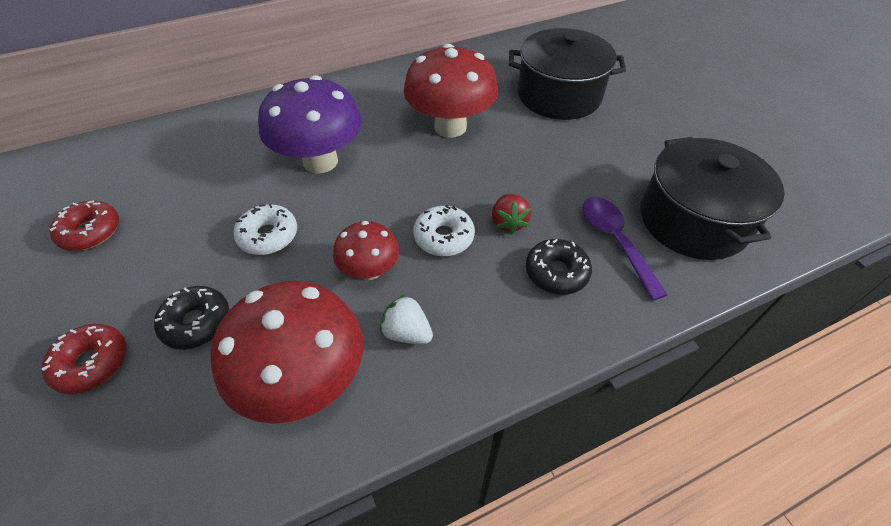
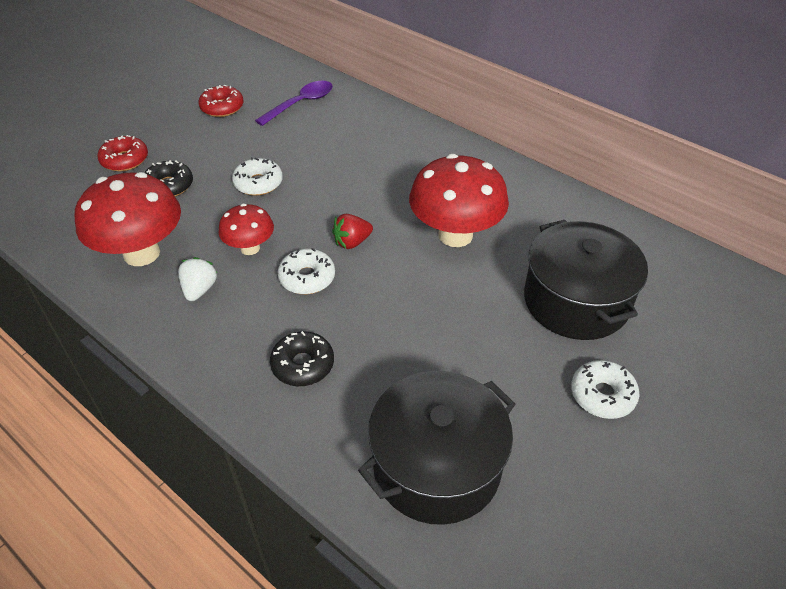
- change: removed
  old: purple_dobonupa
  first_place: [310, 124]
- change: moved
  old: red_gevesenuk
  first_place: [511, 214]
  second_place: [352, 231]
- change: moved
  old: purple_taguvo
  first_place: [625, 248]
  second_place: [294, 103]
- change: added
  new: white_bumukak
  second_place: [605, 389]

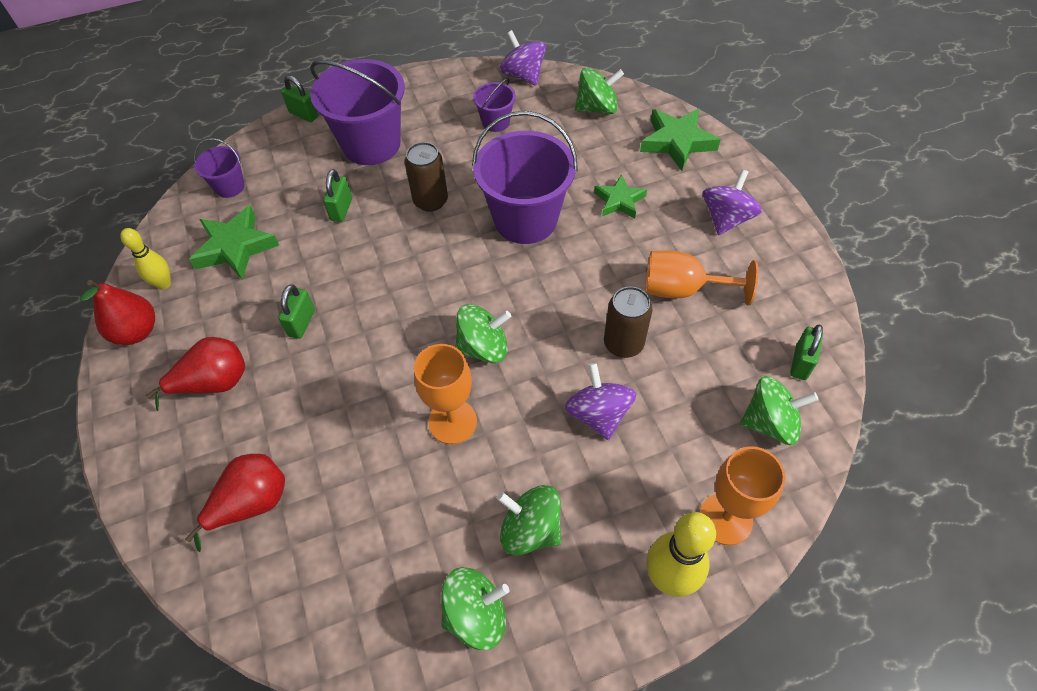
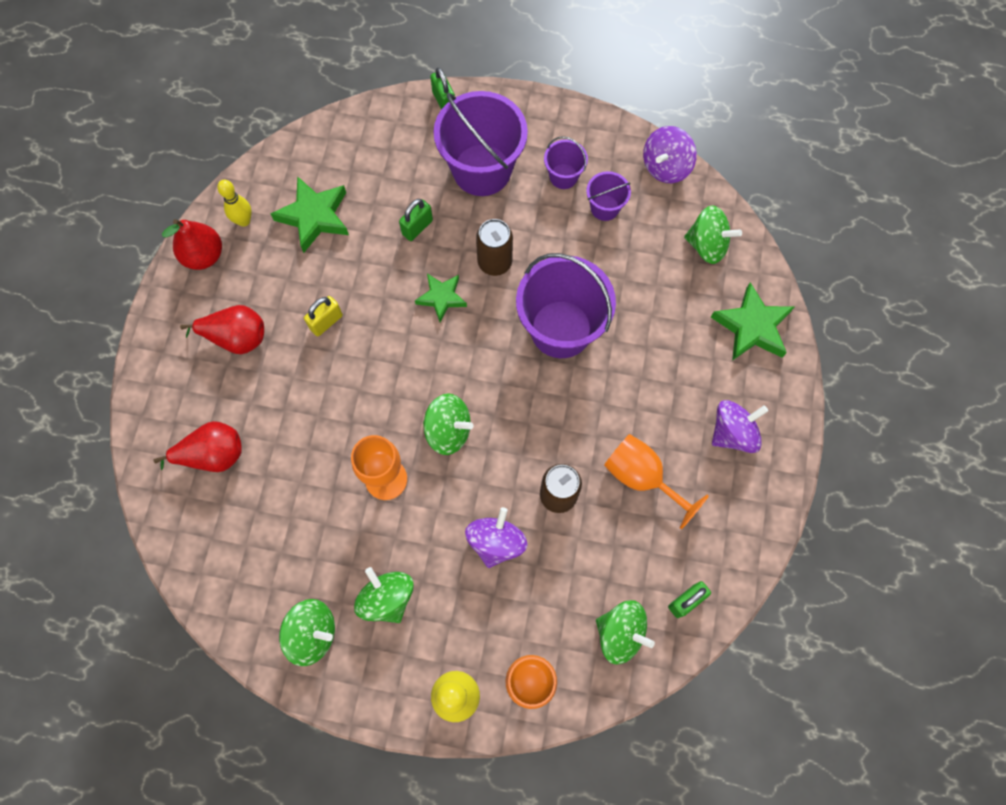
- change: moved
  old: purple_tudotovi
  first_place: [219, 168]
  second_place: [566, 162]
- change: recoloured
  old: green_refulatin
  new: yellow_refulatin
  first_place: [296, 311]
  second_place: [323, 316]
- change: turned
  old: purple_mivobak
  first_place: [523, 58]
  second_place: [670, 154]
  degrees: -135
- change: moved
  old: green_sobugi
  first_place: [620, 196]
  second_place: [441, 298]

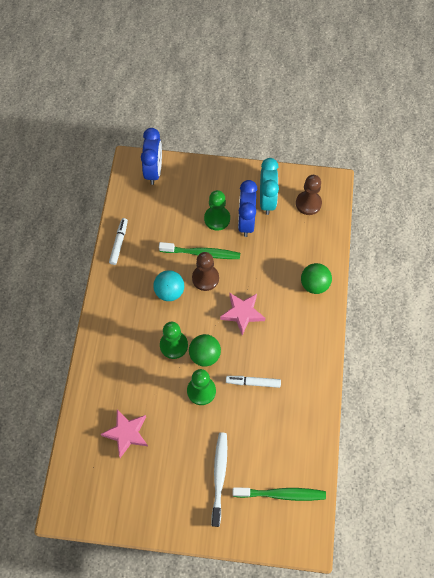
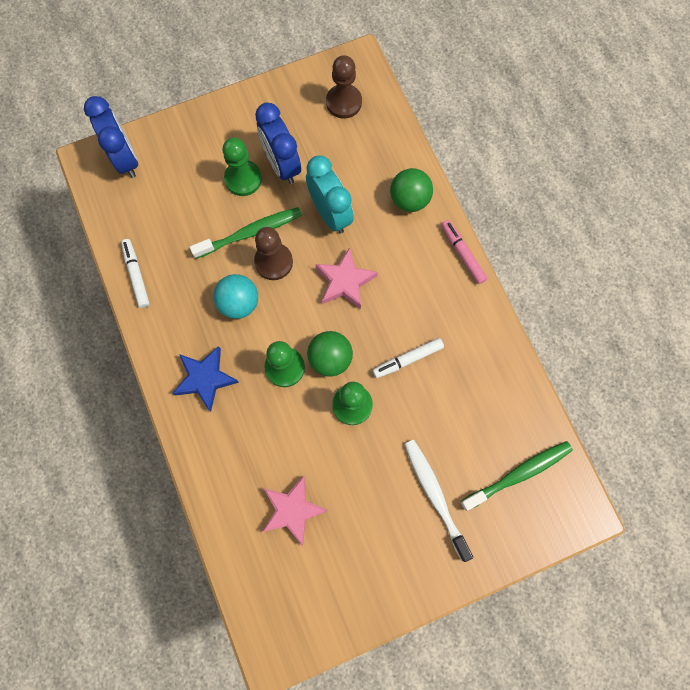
- change: moved
  old: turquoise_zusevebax
  first_place: [269, 186]
  second_place: [330, 194]
- change: added
  new: blue_sobugi
  second_place: [205, 378]
- change: added
  new: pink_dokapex
  second_place: [464, 252]

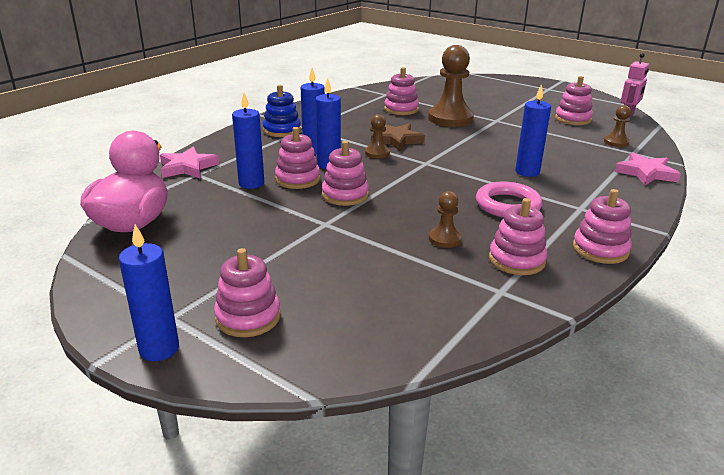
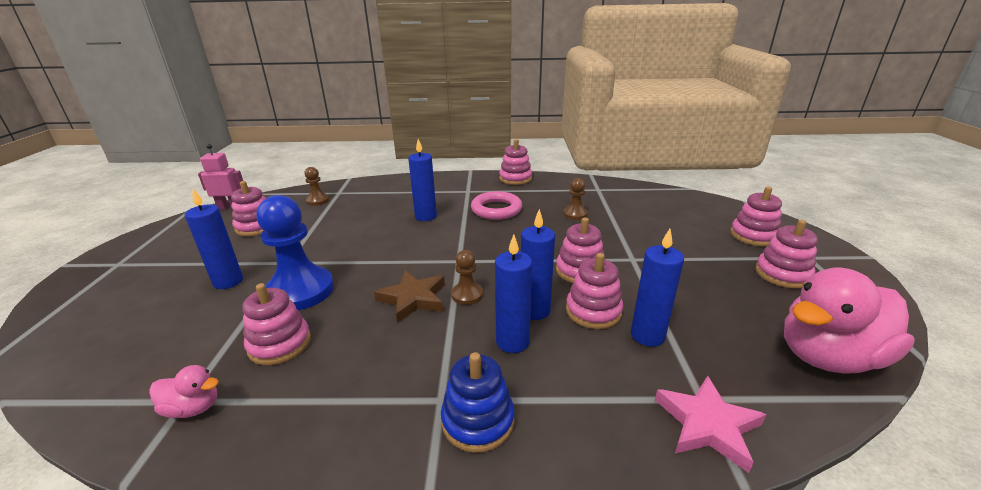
- change: moved
  old: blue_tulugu
  first_place: [149, 292]
  second_place: [214, 239]
- change: recoloured
  old: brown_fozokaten
  new: blue_fozokaten
  first_place: [451, 86]
  second_place: [295, 252]
- change: moved
  old: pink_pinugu
  first_place: [518, 236]
  second_place: [786, 254]
- change: removed
  old: pink_sobugi
  first_place: [648, 168]
- change: added
  new: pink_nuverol
  second_place: [184, 391]

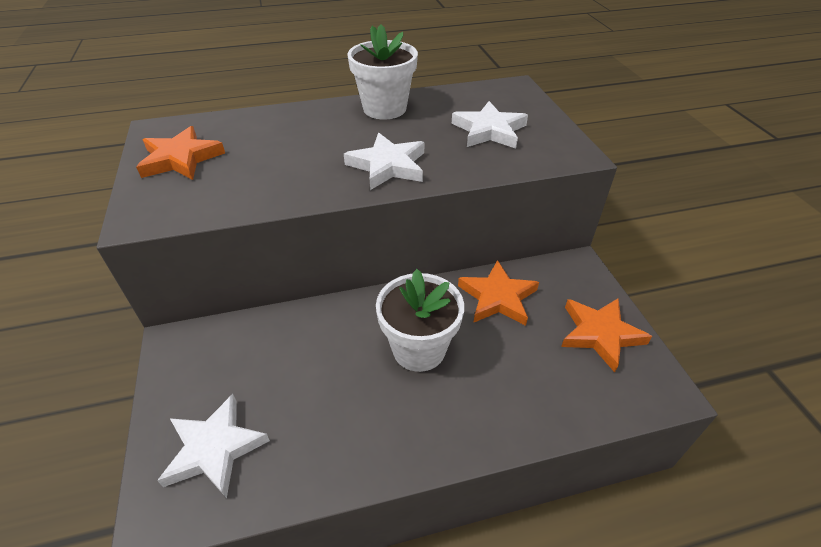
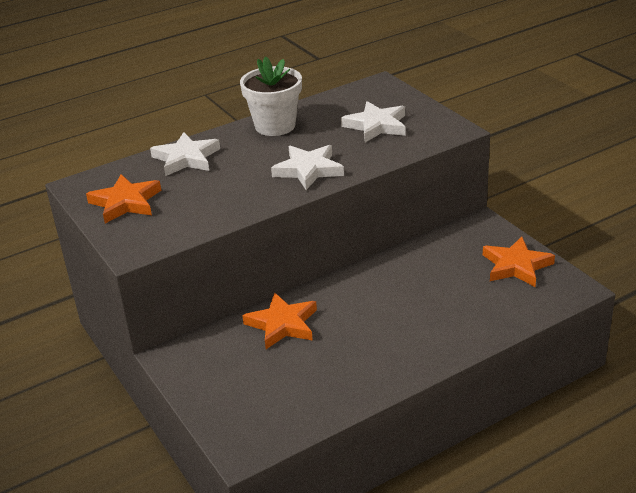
- change: moved
  old: white_sobugi
  first_place: [213, 446]
  second_place: [185, 154]
- change: removed
  old: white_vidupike
  first_place: [420, 320]
- change: moved
  old: orange_sobugi
  first_place: [498, 293]
  second_place: [279, 320]

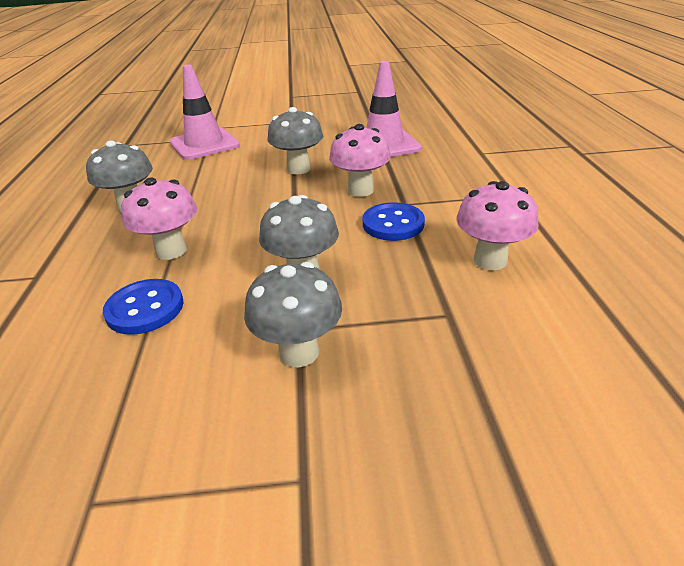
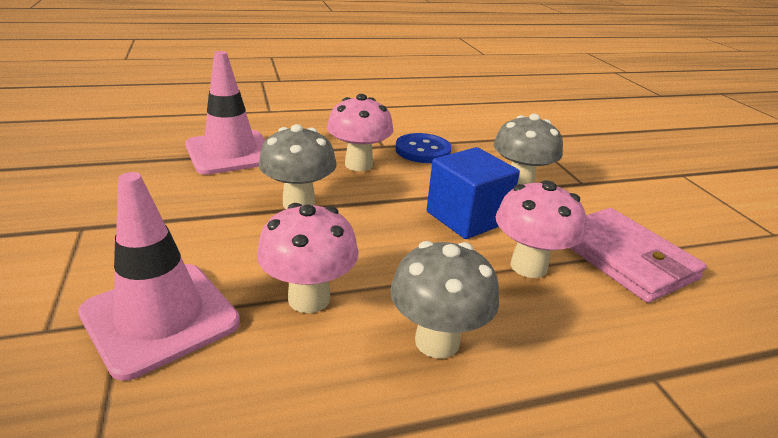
- change: replaced
  old: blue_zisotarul
  new: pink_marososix
  first_place: [143, 307]
  second_place: [638, 255]
- change: removed
  old: grey_dobonupa
  first_place: [293, 315]
- change: moved
  old: pink_dobonupa
  first_place: [497, 225]
  second_place: [308, 258]
- change: added
  new: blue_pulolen
  second_place: [473, 193]

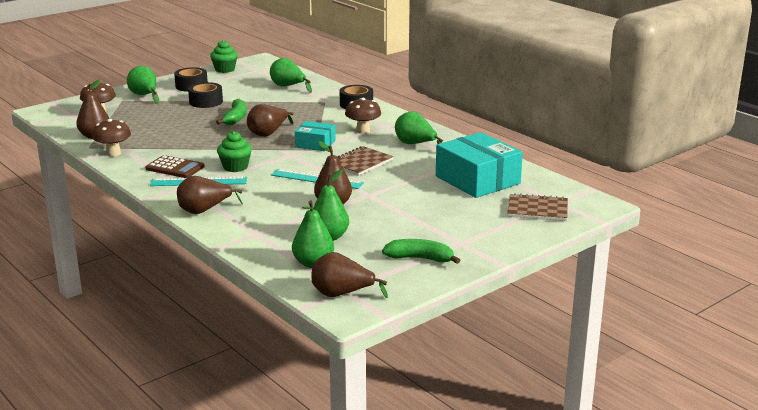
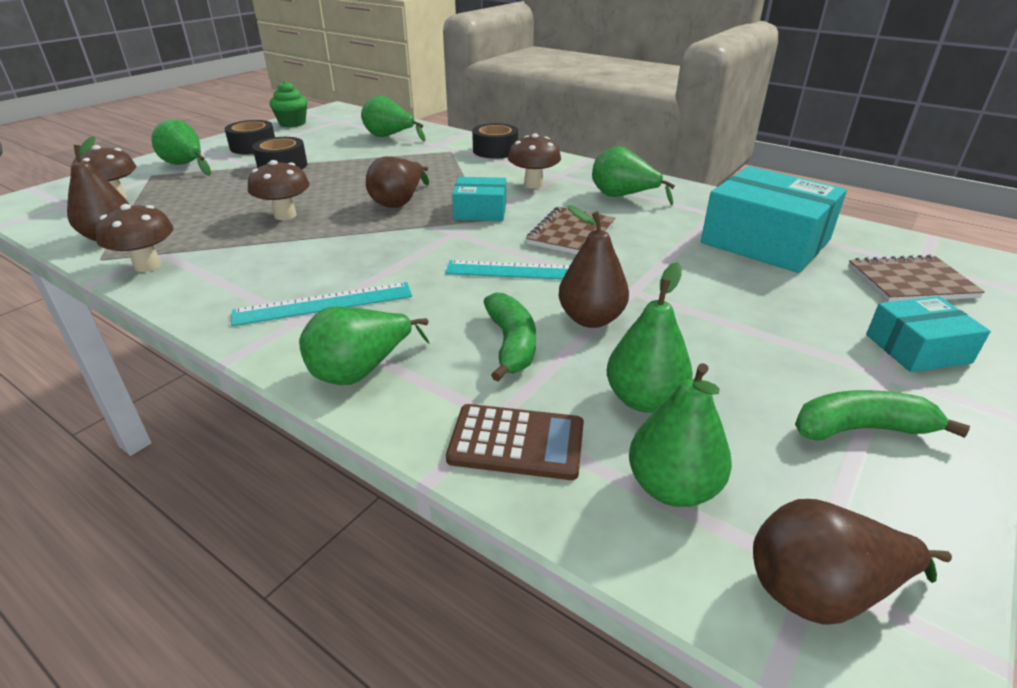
- change: moved
  old: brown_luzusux
  first_place: [174, 166]
  second_place: [515, 442]
- change: recoloured
  old: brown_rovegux
  new: green_rovegux
  first_place: [210, 195]
  second_place: [364, 346]
- change: moved
  old: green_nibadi
  first_place: [231, 112]
  second_place: [510, 337]
- change: removed
  old: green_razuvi
  first_place: [234, 151]
- change: added
  new: brown_dobonupa
  second_place: [279, 190]
- change: added
  new: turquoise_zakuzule
  second_place: [928, 334]

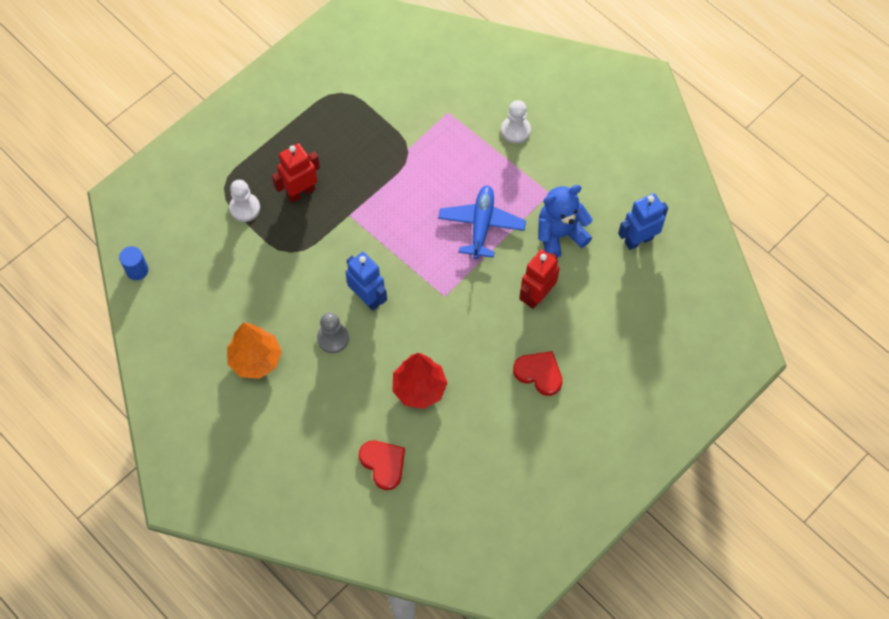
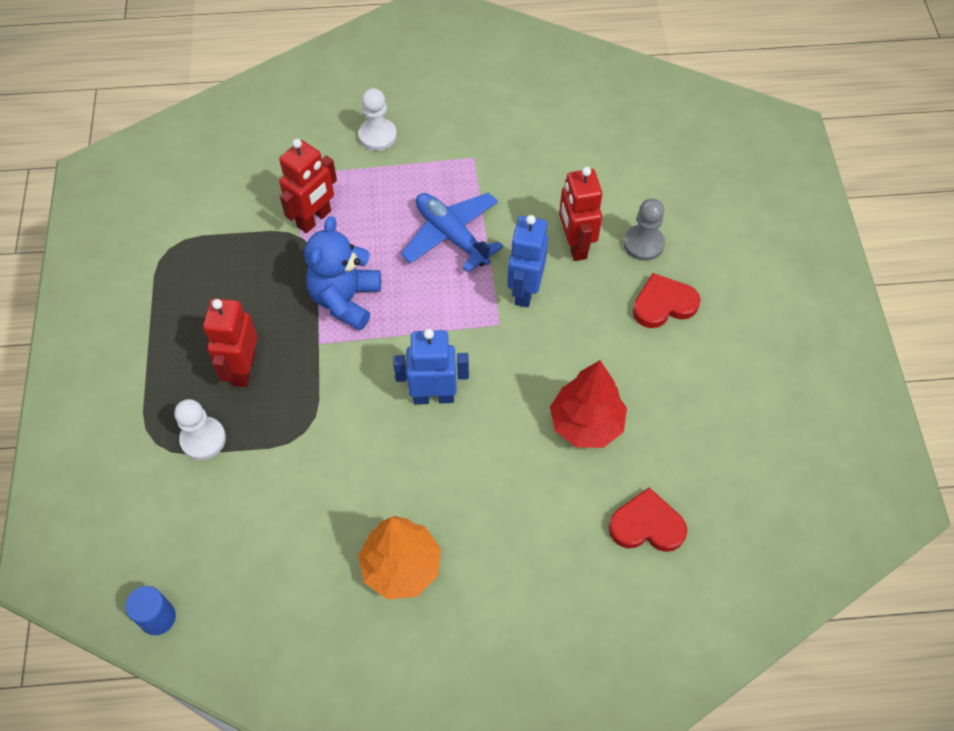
- change: moved
  old: grey_fozokaten
  first_place: [333, 332]
  second_place: [644, 230]
- change: moved
  old: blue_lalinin
  first_place: [565, 221]
  second_place: [342, 273]
- change: moved
  old: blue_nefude
  first_place: [643, 221]
  second_place: [527, 261]
- change: added
  new: red_nefude
  second_place: [308, 186]

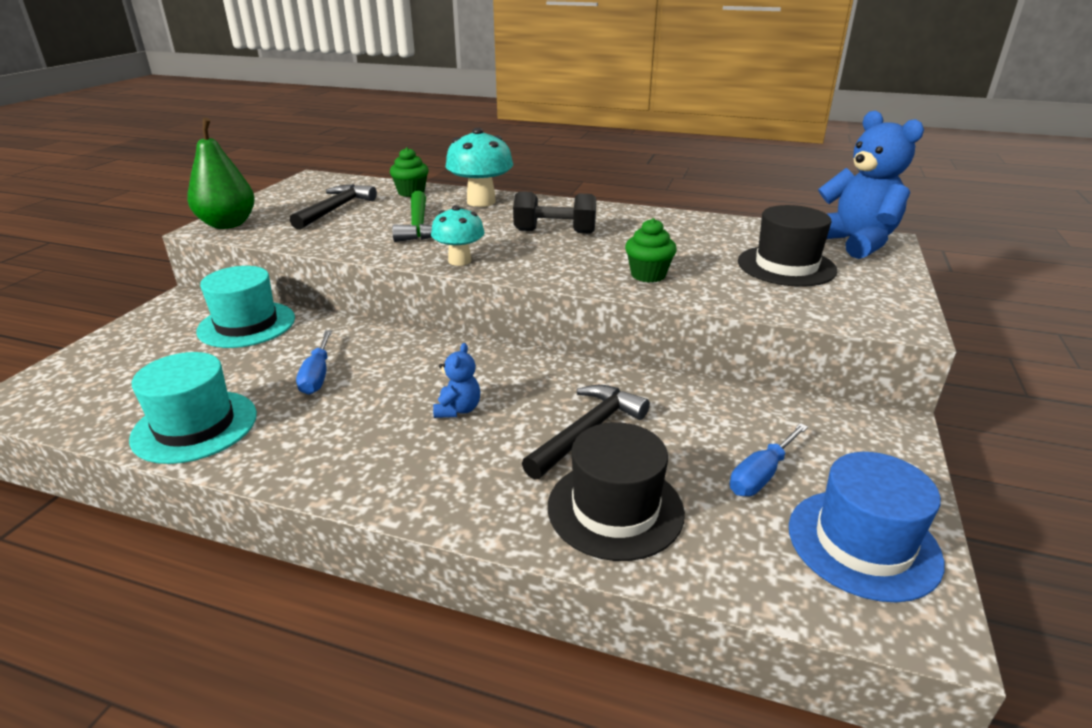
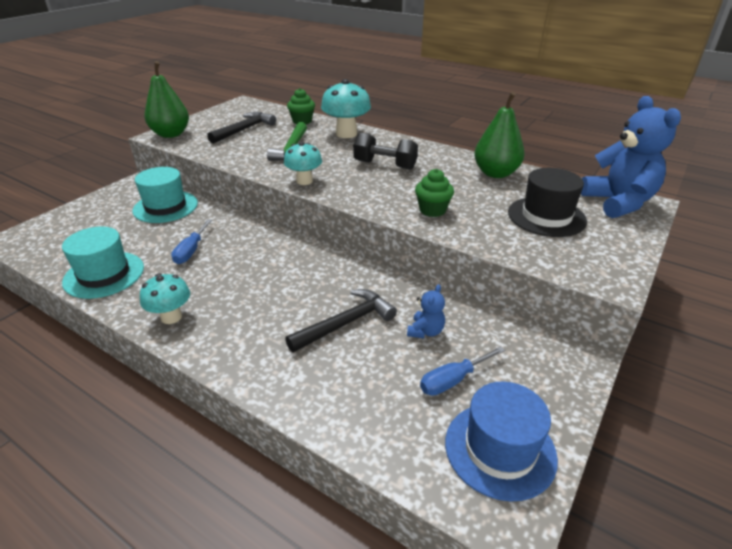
- change: moved
  old: blue_lalinin
  first_place: [456, 380]
  second_place: [426, 311]
- change: removed
  old: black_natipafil
  first_place: [616, 491]
- change: added
  new: turquoise_dobonupa
  second_place: [165, 298]
- change: added
  new: green_rovegux
  second_place: [499, 135]

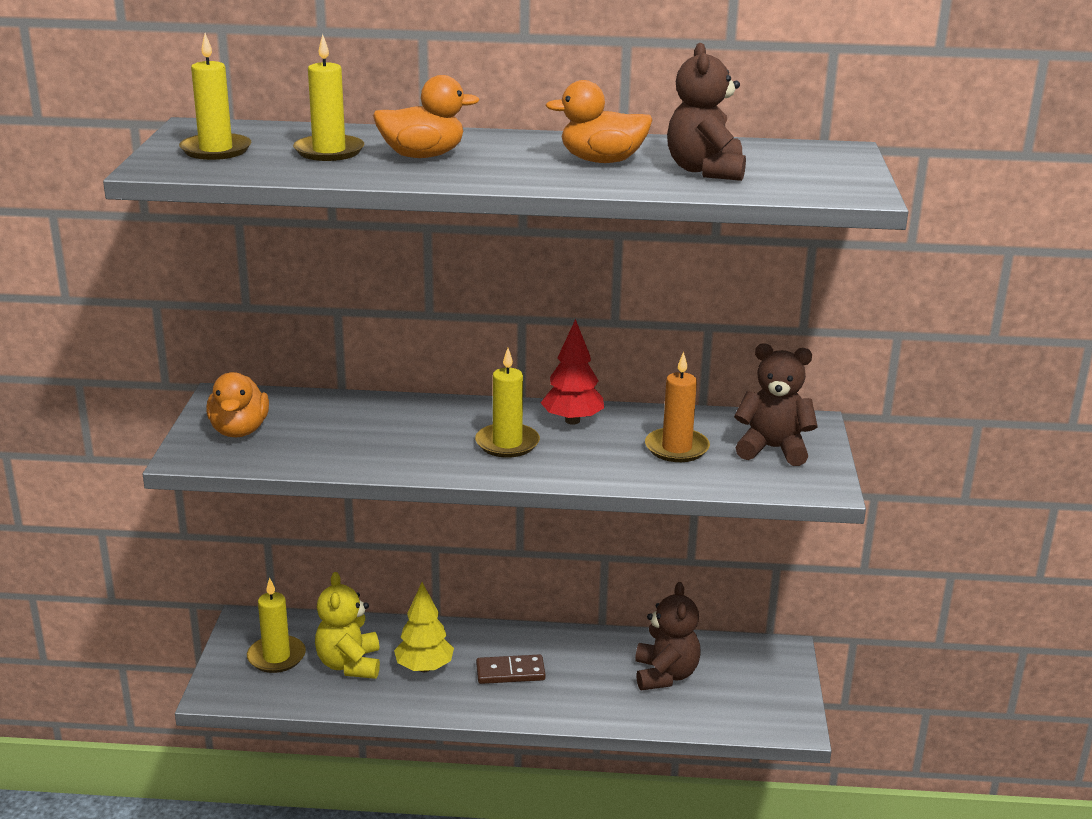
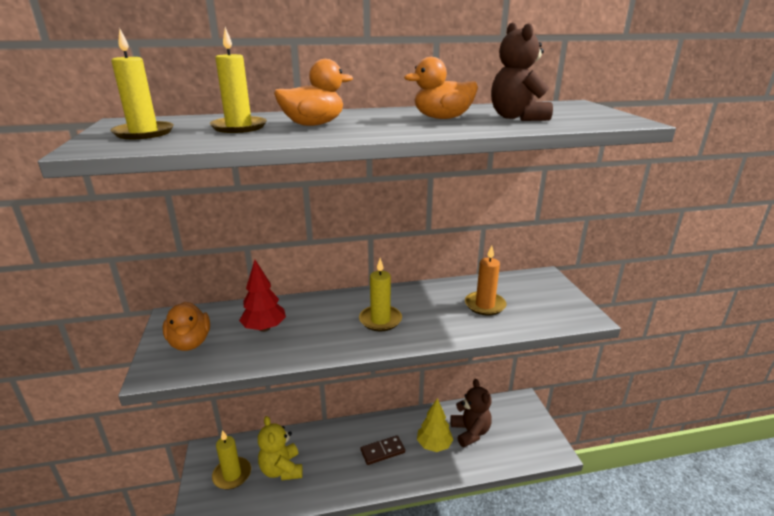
- change: moved
  old: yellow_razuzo
  first_place: [424, 627]
  second_place: [435, 425]
- change: moved
  old: red_razuzo
  first_place: [572, 372]
  second_place: [262, 296]
- change: removed
  old: brown_lalinin
  first_place: [776, 404]

